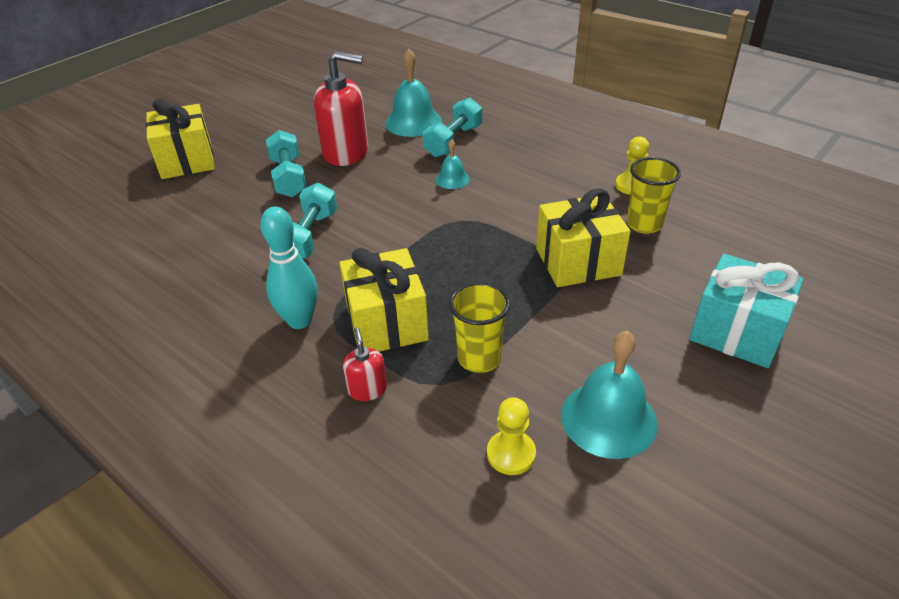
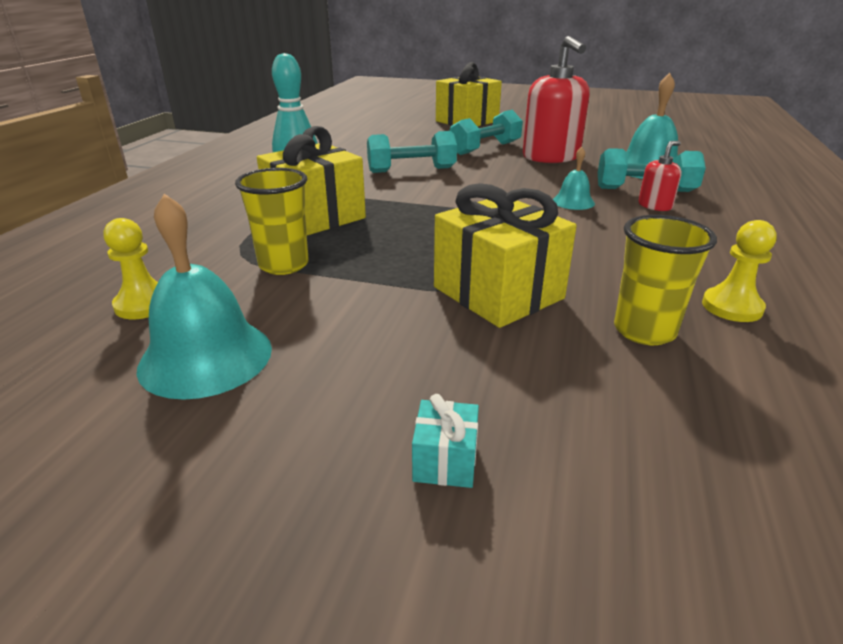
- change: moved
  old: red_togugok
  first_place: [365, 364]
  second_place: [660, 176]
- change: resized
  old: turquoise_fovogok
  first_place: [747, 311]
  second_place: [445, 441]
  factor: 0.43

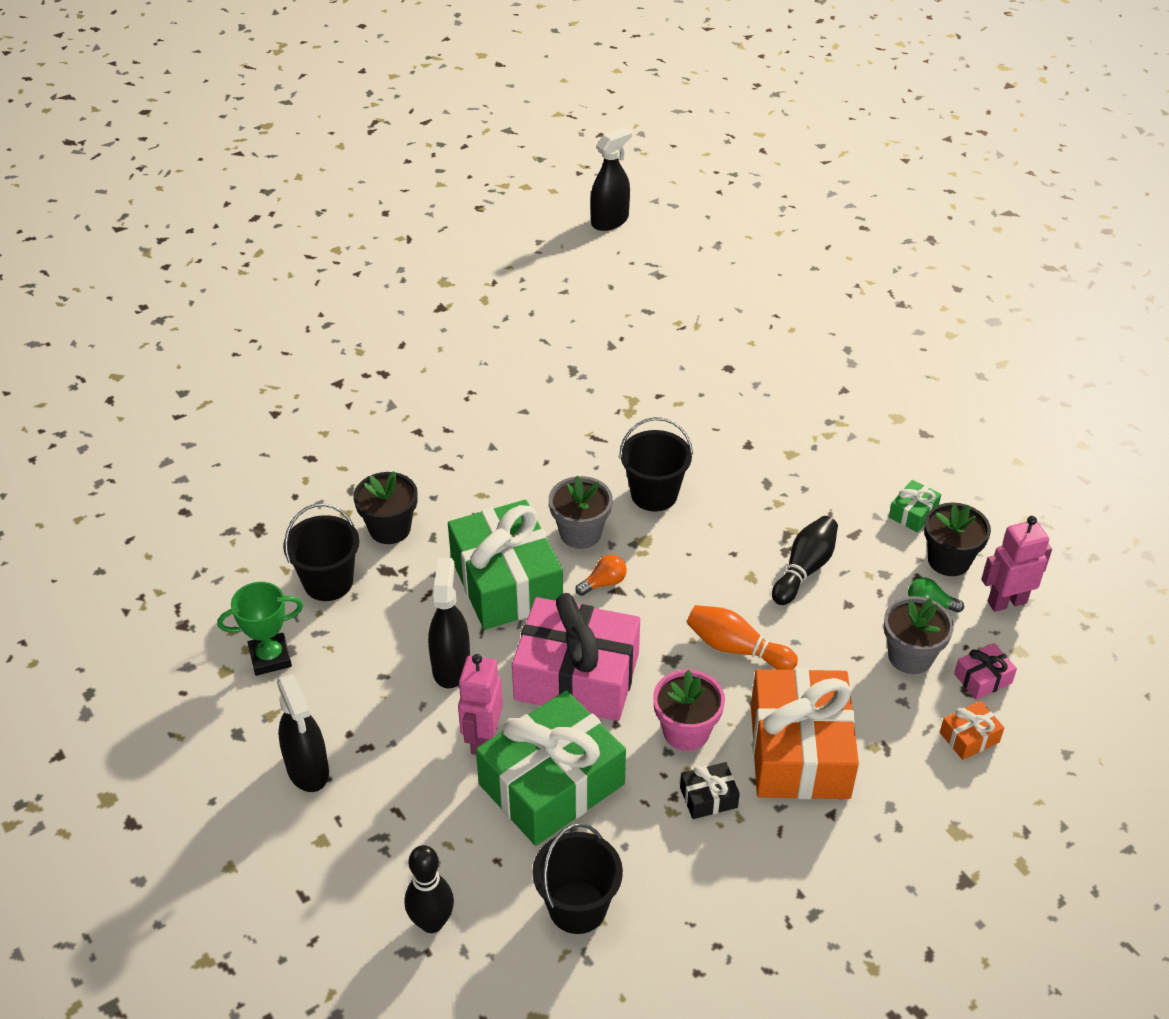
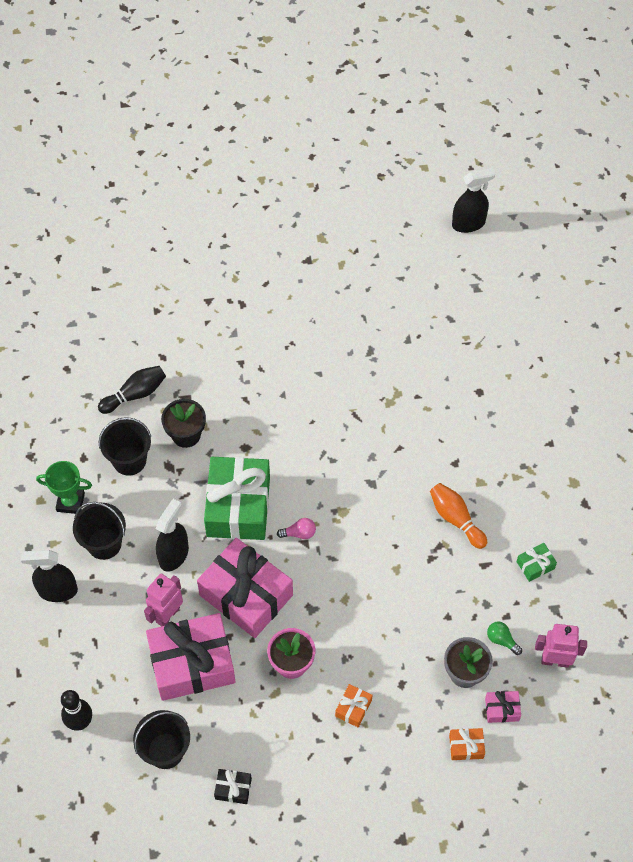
- change: turned
  old: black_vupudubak
  first_place: [303, 733]
  second_place: [49, 576]
  degrees: 90
- change: recoloured
  old: green_fovogok
  new: pink_fovogok
  first_place: [551, 768]
  second_place: [191, 657]
- change: removed
  old: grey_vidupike
  first_place: [581, 512]
- change: recoloured
  old: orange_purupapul
  new: pink_purupapul
  first_place: [601, 575]
  second_place: [296, 528]
- change: moved
  old: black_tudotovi
  first_place: [656, 464]
  second_place: [99, 531]
- change: moved
  old: black_fovogok
  first_place: [710, 790]
  second_place: [233, 786]
- change: moved
  old: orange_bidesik
  first_place: [742, 637]
  second_place: [458, 516]
- change: resized
  old: orange_fovogok
  first_place: [805, 733]
  second_place: [353, 706]
  factor: 0.42
- change: moved
  old: black_bidesik
  first_place: [805, 560]
  second_place: [132, 390]
- change: removed
  old: black_vidupike
  first_place: [957, 539]

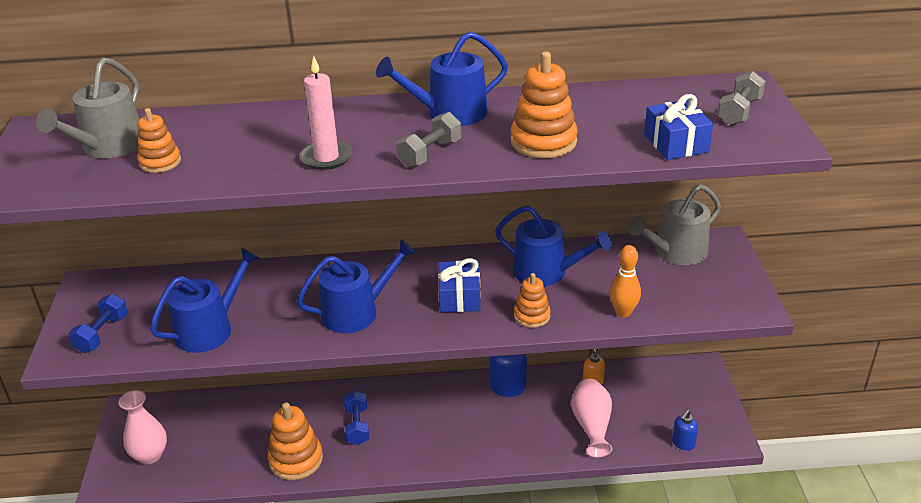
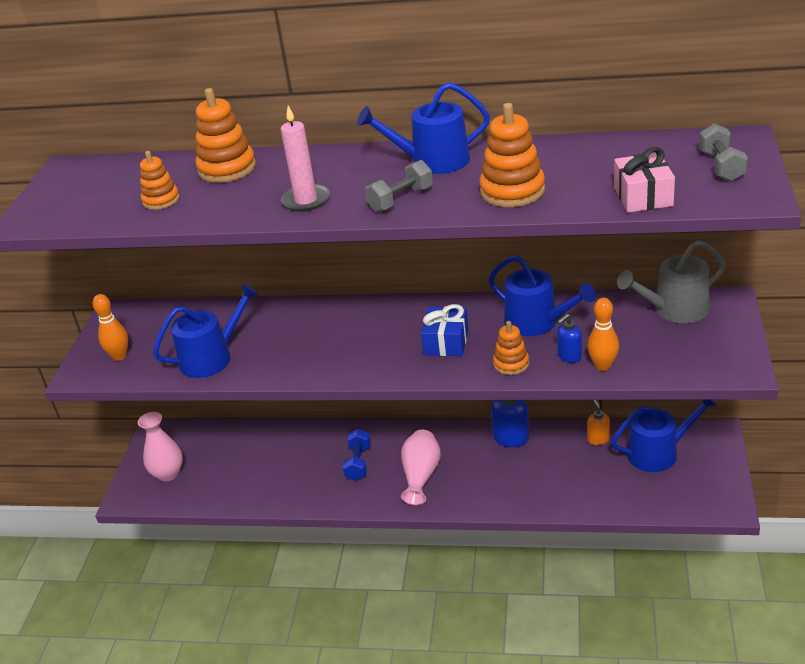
- change: removed
  old: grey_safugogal
  first_place: [88, 108]
- change: replaced
  old: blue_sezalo
  new: orange_bidesik
  first_place: [98, 323]
  second_place: [110, 327]
- change: moved
  old: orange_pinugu
  first_place: [295, 441]
  second_place: [225, 135]
- change: moved
  old: blue_safugogal
  first_place: [356, 286]
  second_place: [664, 436]
- change: moved
  old: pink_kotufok
  first_place: [592, 418]
  second_place: [421, 467]
- change: recoloured
  old: blue_fovogok
  new: pink_fovogok
  first_place: [678, 127]
  second_place: [644, 180]
- change: moved
  old: blue_togugok
  first_place: [685, 430]
  second_place: [569, 338]
- change: turned
  old: grey_sezalo
  first_place: [741, 98]
  second_place: [723, 152]
  degrees: -45

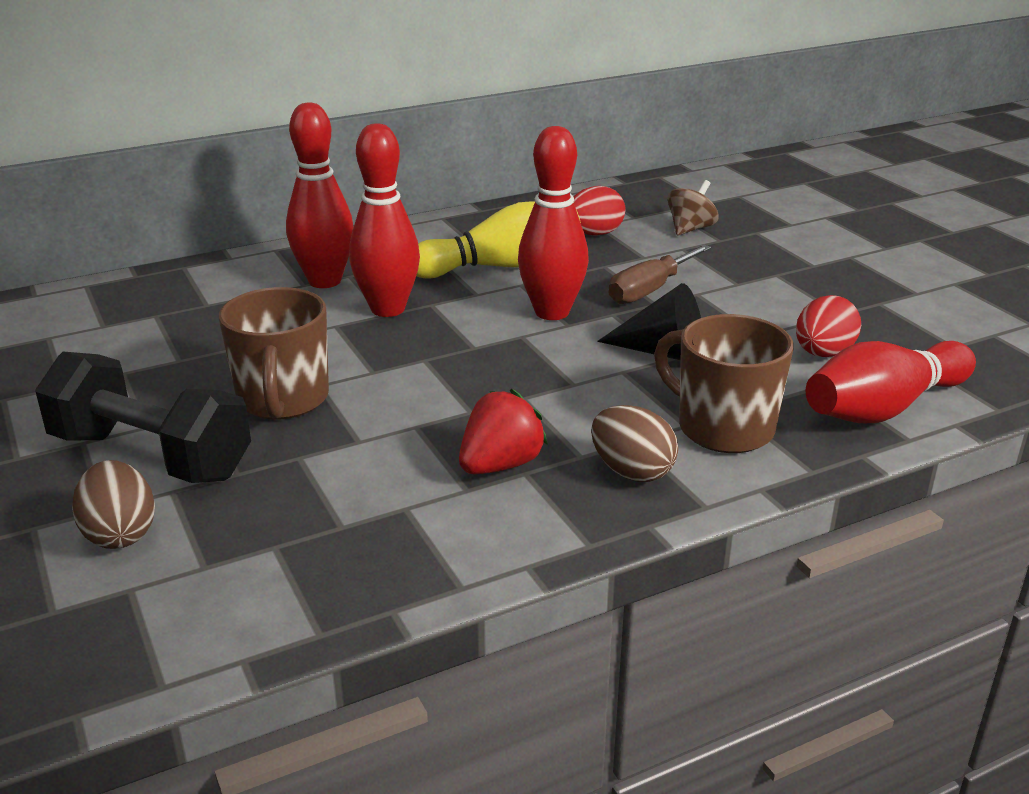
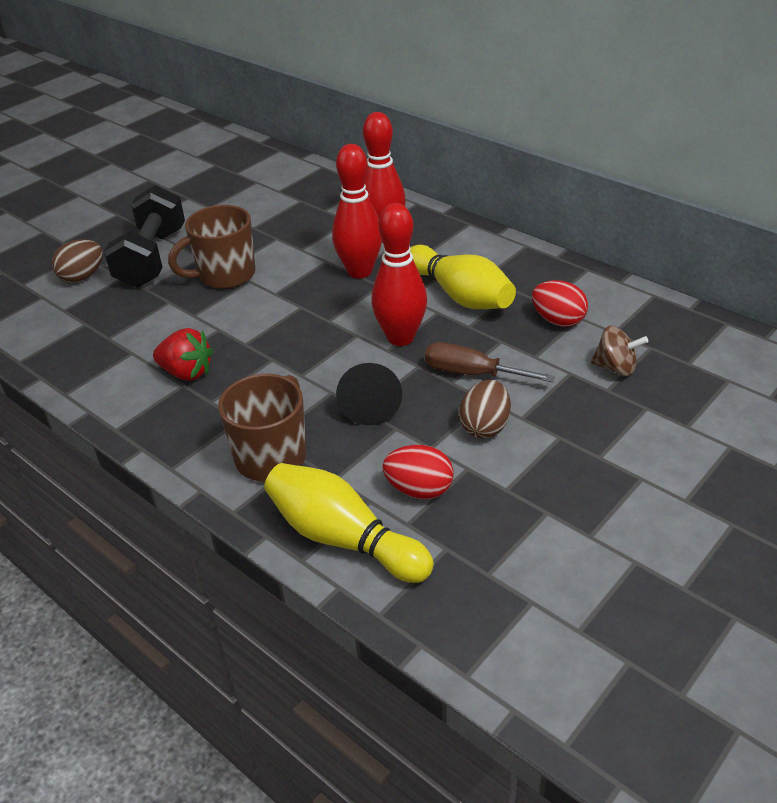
- change: moved
  old: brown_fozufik
  first_place: [634, 443]
  second_place: [485, 409]
- change: recoloured
  old: red_bidesik
  new: yellow_bidesik
  first_place: [890, 382]
  second_place: [349, 523]

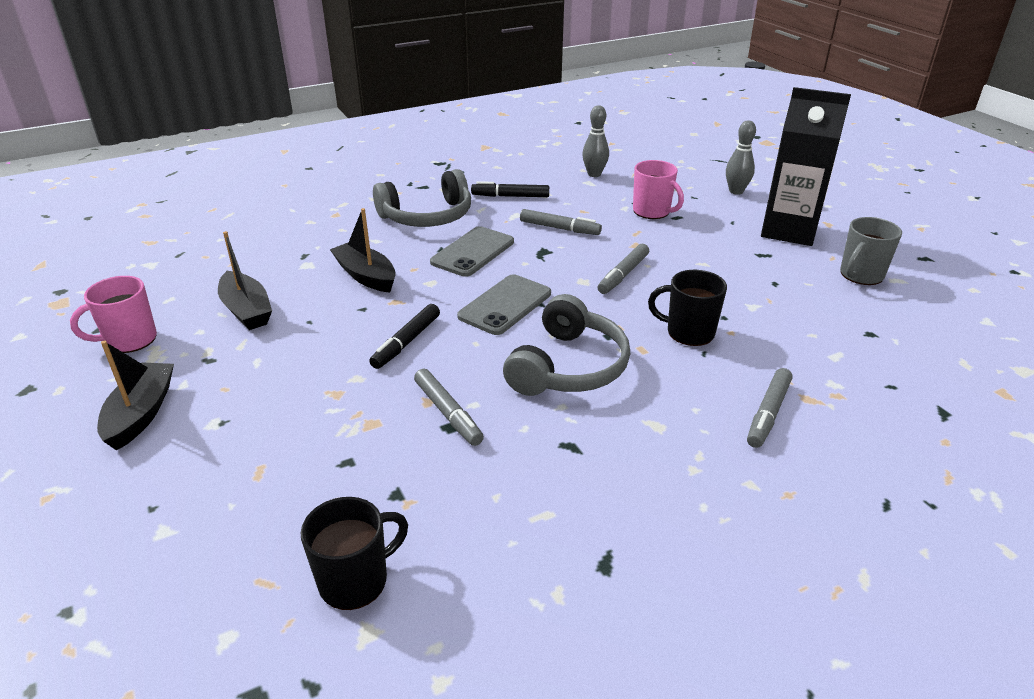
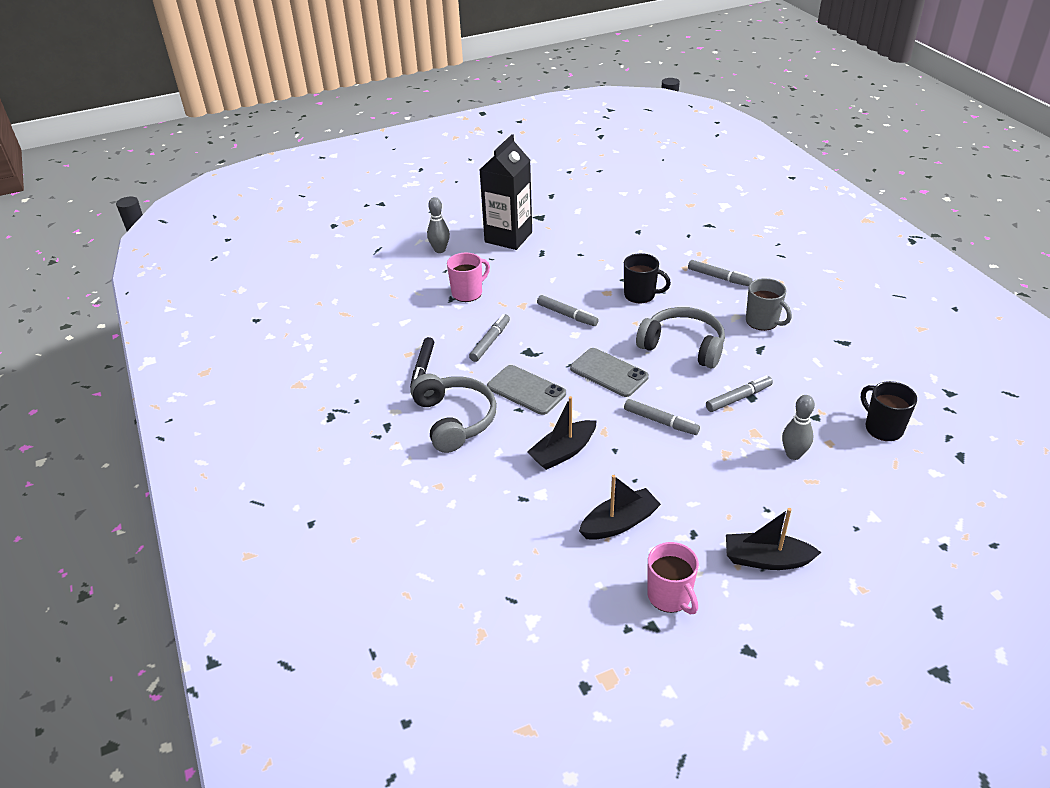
- change: recoloured
  old: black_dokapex
  new: grey_dokapex
  first_place: [404, 336]
  second_place: [662, 417]
- change: moved
  old: grey_bidesik
  first_place: [595, 141]
  second_place: [798, 427]
- change: turned
  old: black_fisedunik
  first_place: [687, 308]
  second_place: [647, 278]
  degrees: -90
- change: moved
  old: grey_fisedunik
  first_place: [871, 251]
  second_place: [769, 304]

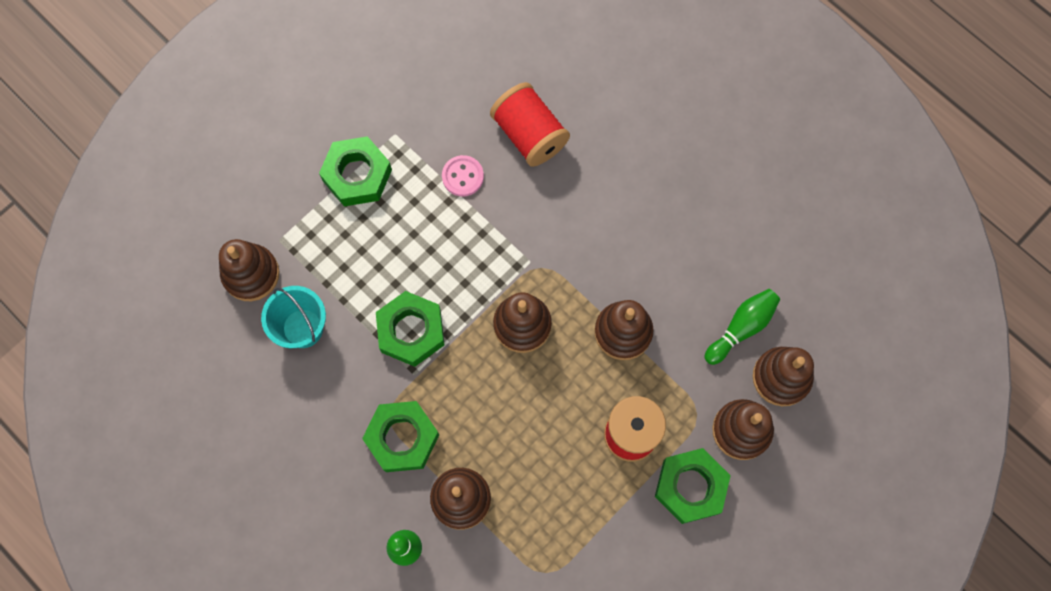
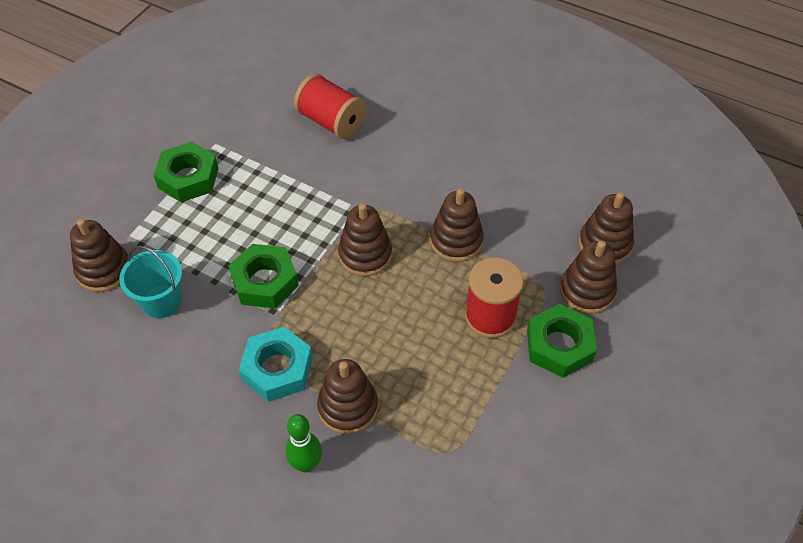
- change: recoloured
  old: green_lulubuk
  new: turquoise_lulubuk
  first_place: [400, 436]
  second_place: [276, 364]
- change: removed
  old: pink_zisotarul
  first_place: [463, 175]
- change: removed
  old: green_bidesik
  first_place: [742, 327]

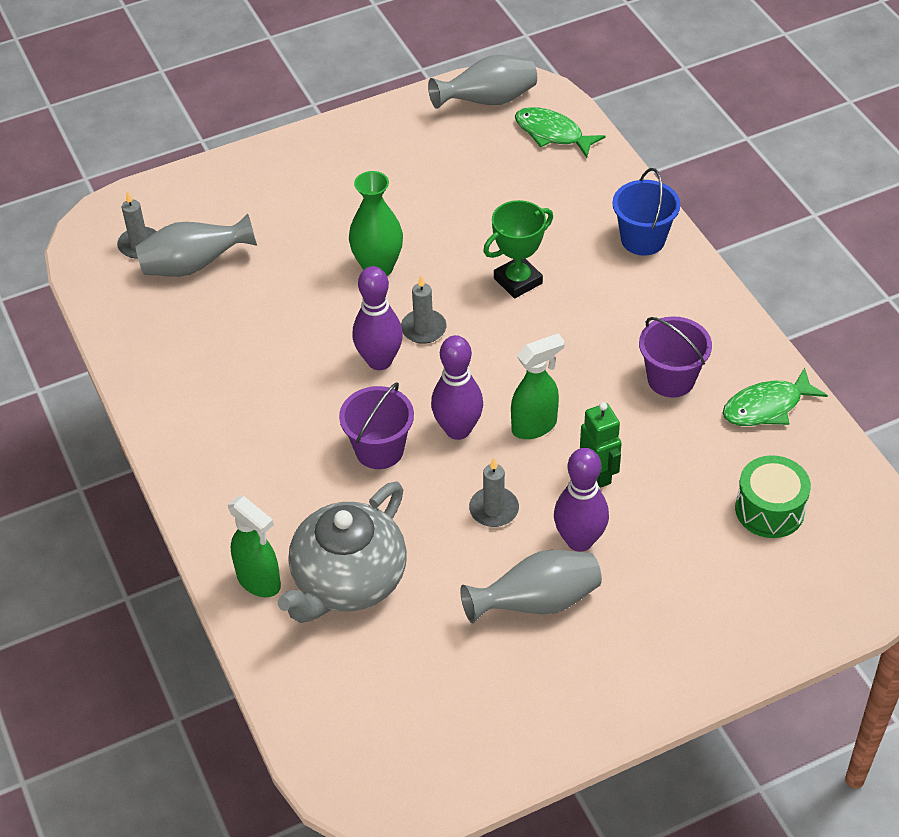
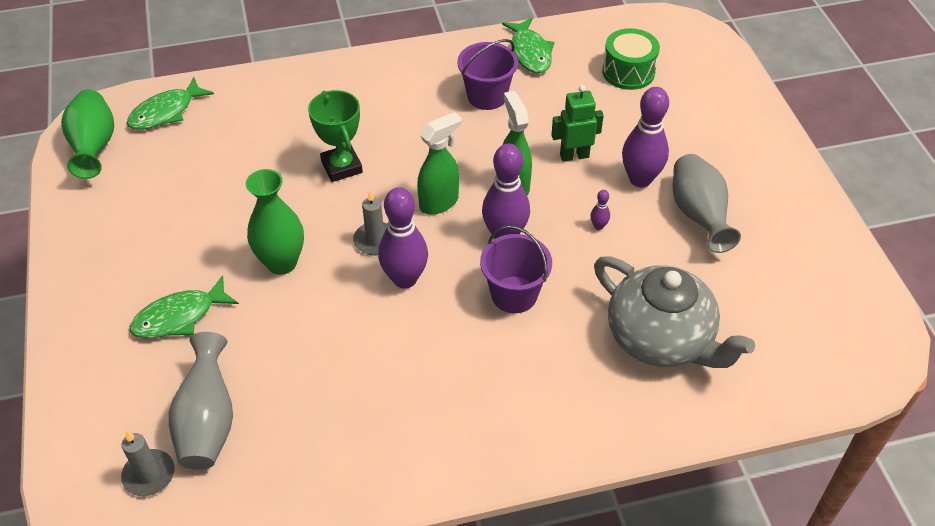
- change: moved
  old: green_vupudubak
  first_place: [254, 546]
  second_place: [439, 163]
- change: recoloured
  old: grey_kotufok
  new: green_kotufok
  first_place: [482, 82]
  second_place: [87, 134]
- change: replaced
  old: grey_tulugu
  new: purple_bidesik
  first_place: [494, 492]
  second_place: [600, 210]
- change: removed
  old: blue_tudotovi
  first_place: [646, 212]
- change: added
  new: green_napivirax
  second_place: [184, 307]

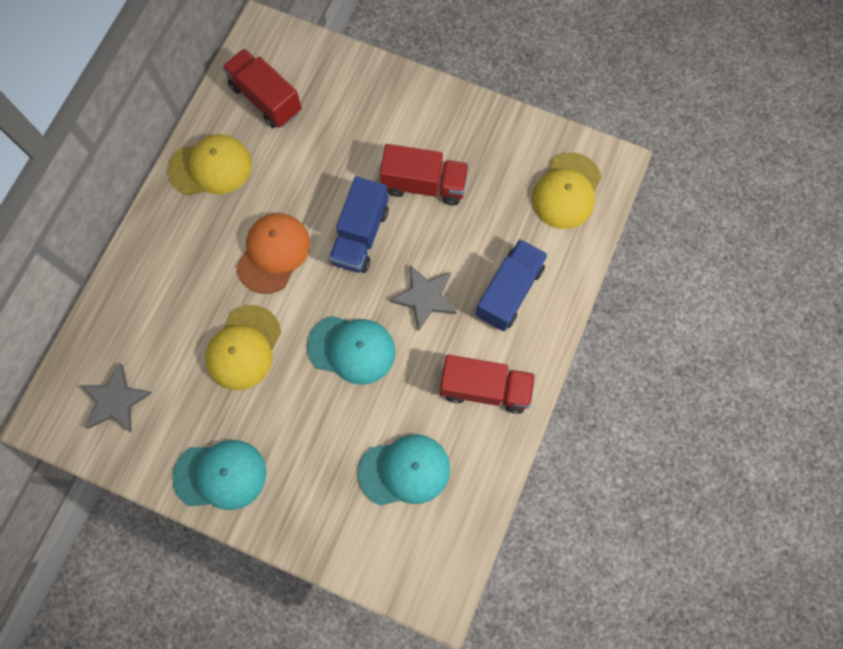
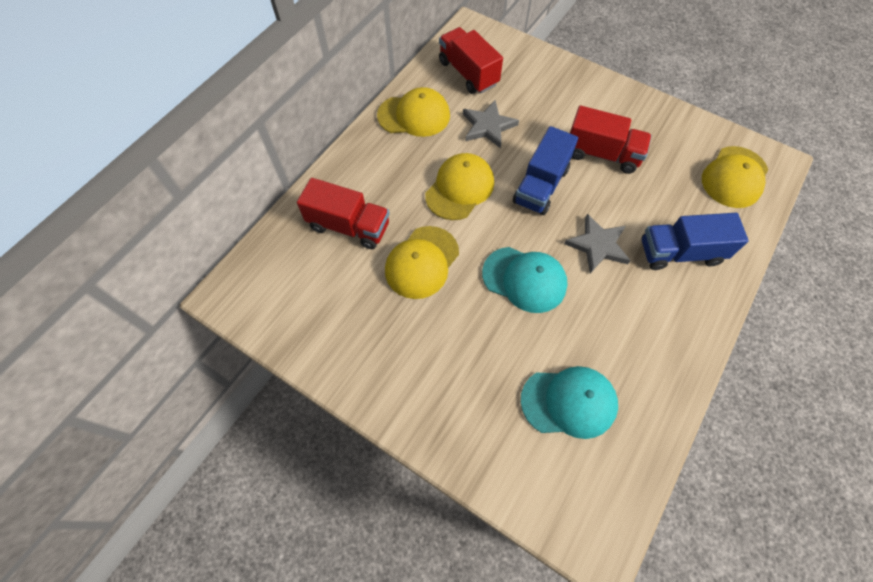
- change: moved
  old: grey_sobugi
  first_place: [116, 398]
  second_place: [491, 124]
- change: removed
  old: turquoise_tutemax
  first_place: [219, 475]
- change: recoloured
  old: orange_tutemax
  new: yellow_tutemax
  first_place: [273, 253]
  second_place: [459, 186]
- change: moved
  old: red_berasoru
  first_place: [487, 384]
  second_place: [343, 213]
- change: turned
  old: blue_berasoru
  first_place: [511, 285]
  second_place: [695, 241]
  degrees: -135

